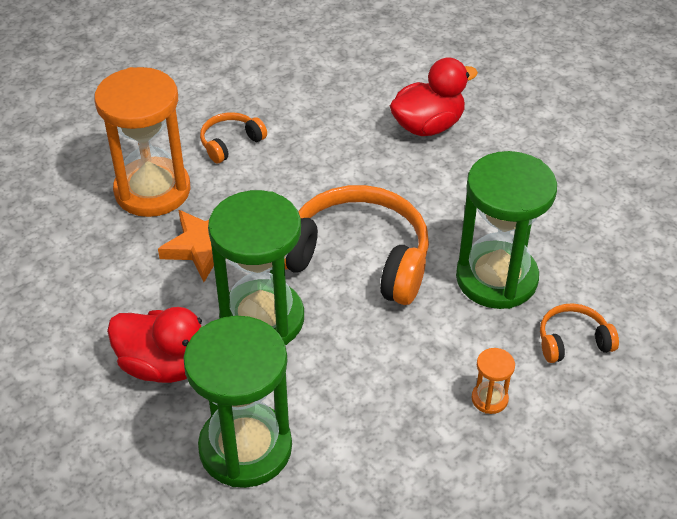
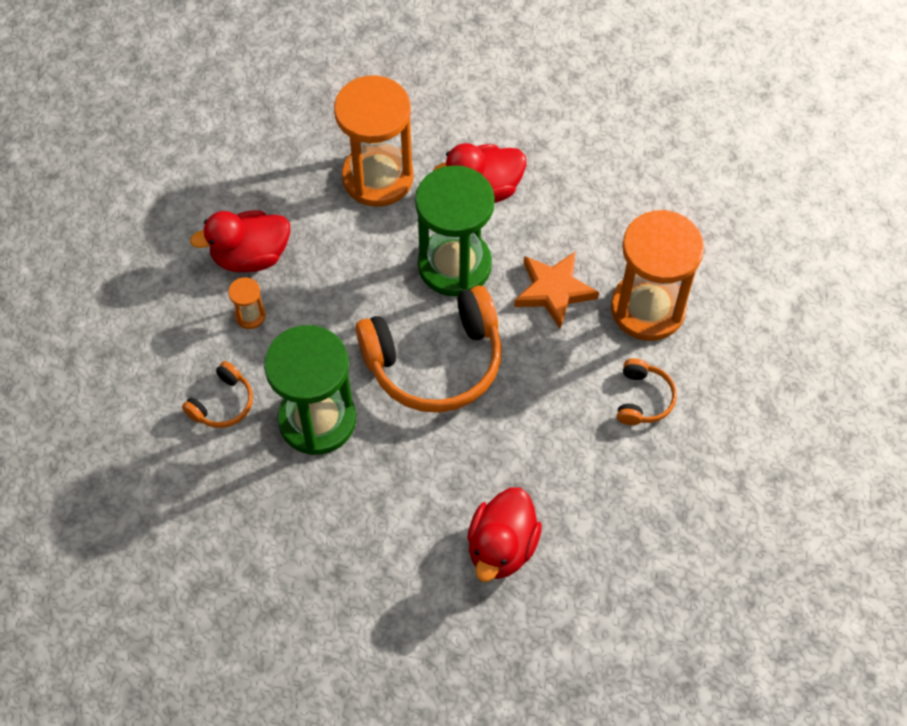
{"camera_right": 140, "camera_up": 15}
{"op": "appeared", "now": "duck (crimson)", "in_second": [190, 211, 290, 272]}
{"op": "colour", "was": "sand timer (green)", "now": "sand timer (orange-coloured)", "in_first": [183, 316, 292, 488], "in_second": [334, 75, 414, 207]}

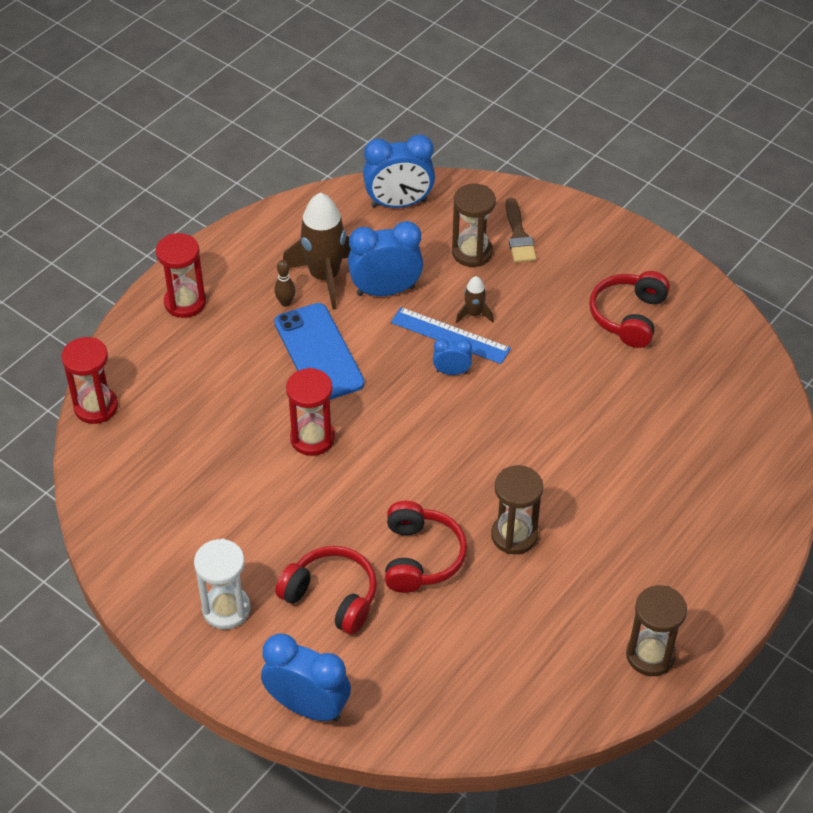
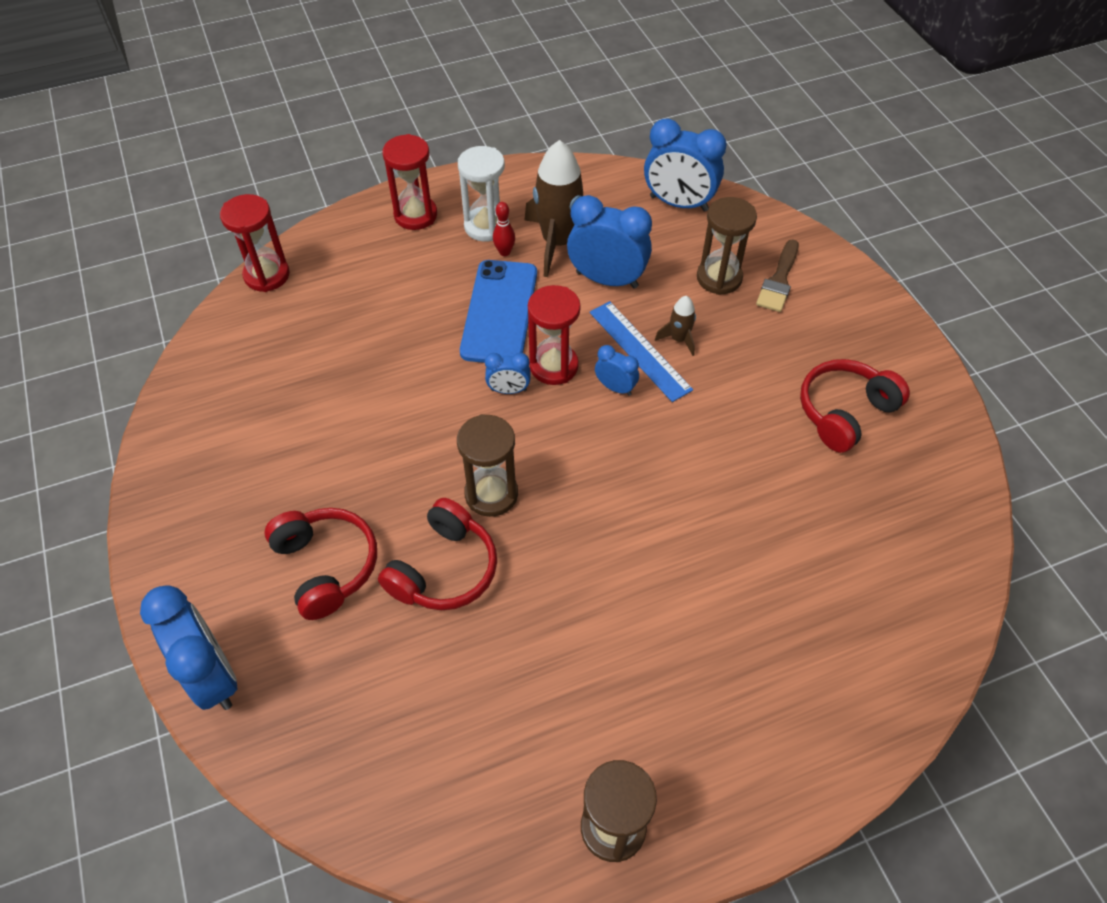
{"camera_right": 30, "camera_up": 5}
{"op": "appeared", "now": "alarm clock (royal blue)", "in_second": [485, 353, 531, 394]}
{"op": "relocated", "was": "sand timer (snow-white)", "in_first": [194, 539, 251, 629], "in_second": [458, 146, 505, 242]}
{"op": "relocated", "was": "sand timer (crimson)", "in_first": [286, 368, 335, 456], "in_second": [528, 285, 581, 385]}
{"op": "relocated", "was": "sand timer (russet)", "in_first": [491, 465, 543, 554], "in_second": [457, 414, 518, 517]}
{"op": "colour", "was": "tenpin (russet)", "now": "tenpin (crimson)", "in_first": [274, 260, 295, 307], "in_second": [493, 202, 515, 256]}

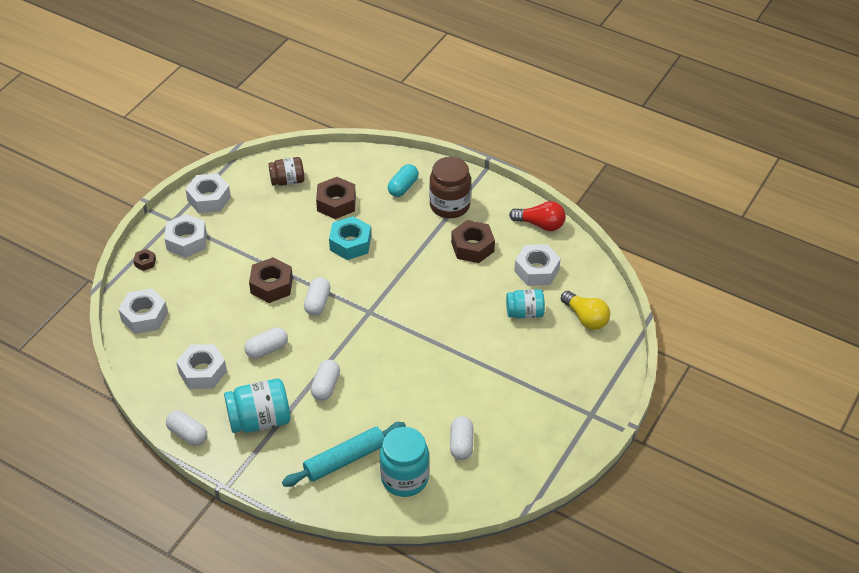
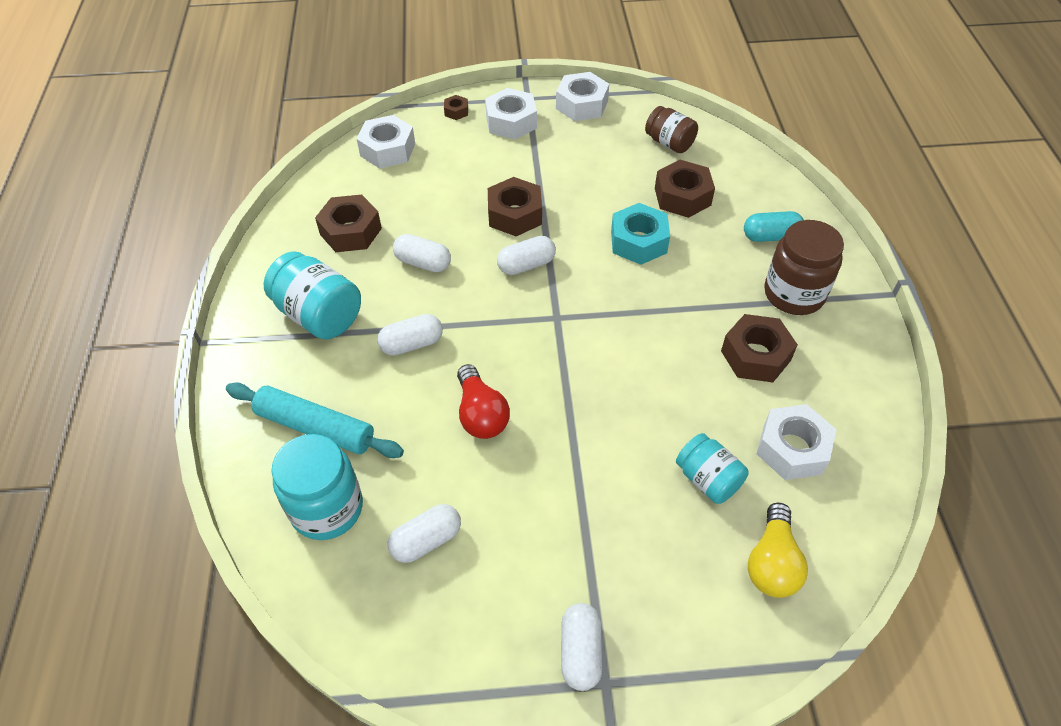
{"camera_right": 55, "camera_up": 5}
{"op": "relocated", "was": "capsule (snow-white)", "in_first": [166, 411, 207, 446], "in_second": [561, 603, 602, 691]}
{"op": "relocated", "was": "lightbulb (crimson)", "in_first": [509, 201, 566, 231], "in_second": [457, 364, 510, 439]}
{"op": "colour", "was": "hex nut (snow-white)", "now": "hex nut (russet)", "in_first": [176, 344, 227, 389], "in_second": [315, 195, 382, 252]}

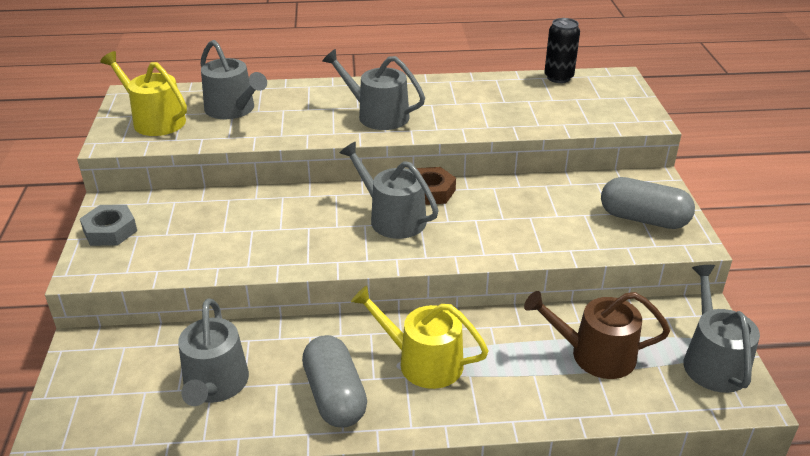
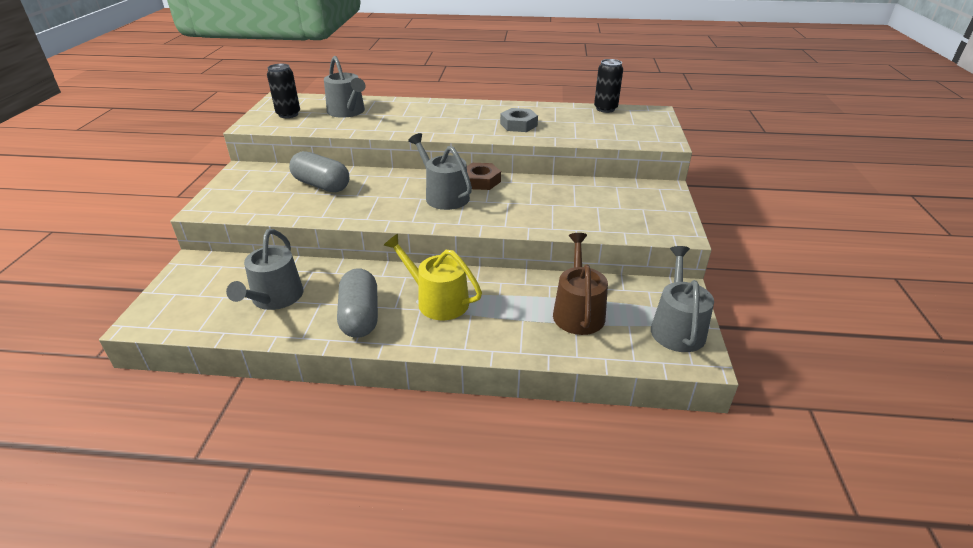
{"camera_right": 10, "camera_up": 0}
{"op": "missing", "was": "sprinkling can (grey)", "in_first": [322, 49, 425, 130]}
{"op": "relocated", "was": "hex nut (grey)", "in_first": [80, 205, 137, 246], "in_second": [500, 108, 538, 132]}
{"op": "relocated", "was": "capsule (grey)", "in_first": [601, 177, 695, 229], "in_second": [289, 151, 349, 192]}
{"op": "exchanged", "was": "sprinkling can (bright yellow)", "now": "soda can (jet-black)", "in_first": [100, 51, 187, 136], "in_second": [267, 64, 300, 118]}
{"op": "spun", "was": "sprinkling can (russet)", "in_first": [524, 291, 670, 379], "in_second": [553, 233, 608, 335], "clockwise": 75}

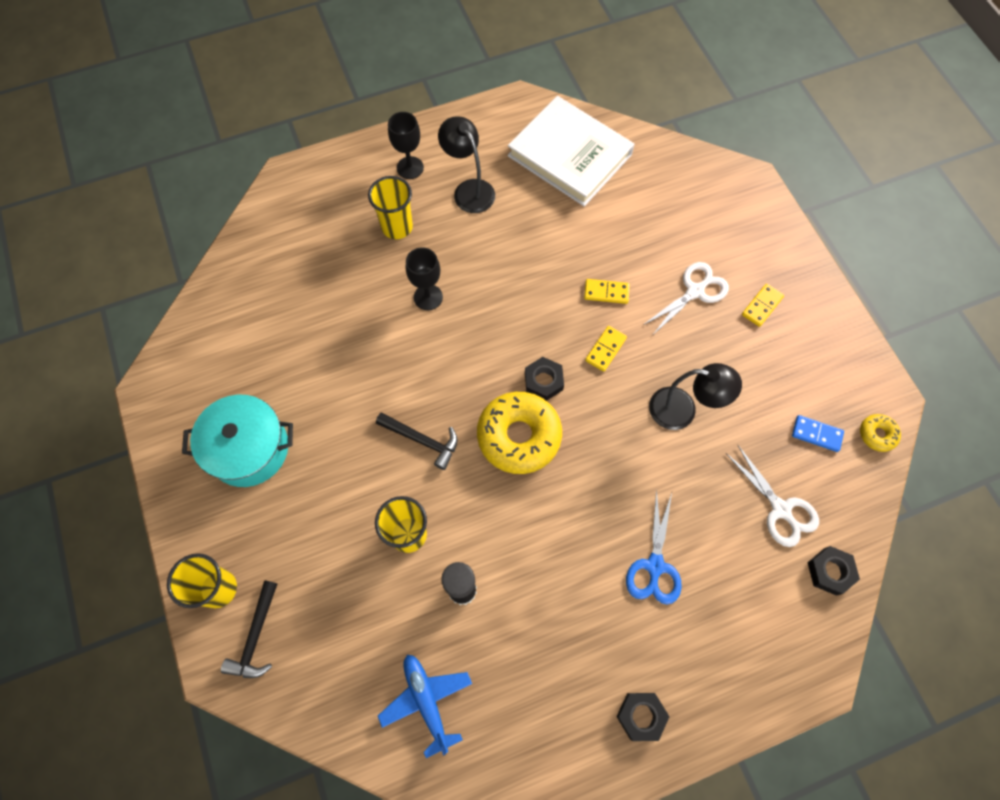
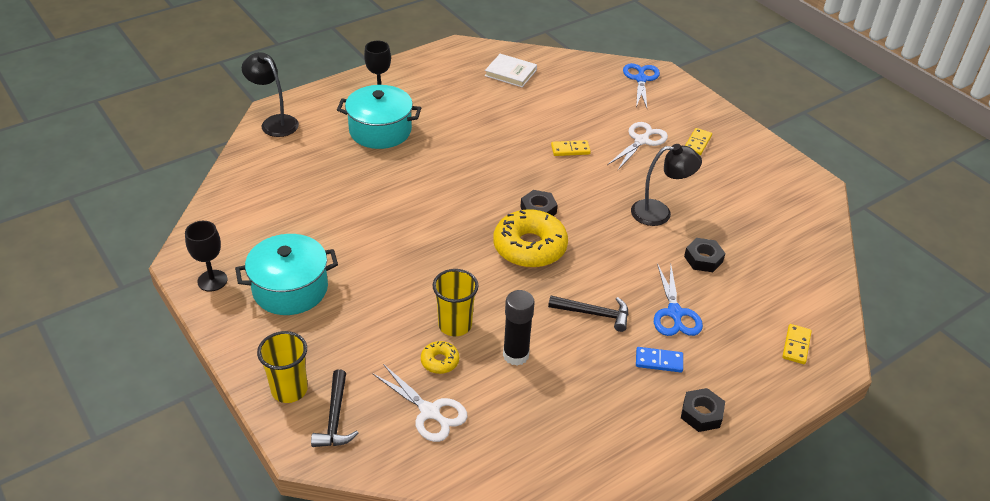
{"camera_right": -15, "camera_up": -25}
{"op": "missing", "was": "plane (royal blue)", "in_first": [378, 654, 472, 758]}
{"op": "appeared", "now": "pair of scissors (royal blue)", "in_second": [623, 63, 660, 108]}
{"op": "relocated", "was": "hammer (jet-black)", "in_first": [376, 413, 458, 470], "in_second": [548, 296, 628, 332]}
{"op": "relocated", "was": "goblet (jet-black)", "in_first": [406, 247, 443, 310], "in_second": [185, 221, 227, 292]}
{"op": "relocated", "was": "reading lamp (jet-black)", "in_first": [438, 116, 495, 213], "in_second": [242, 52, 299, 137]}
{"op": "relocated", "was": "domino (bright yellow)", "in_first": [585, 326, 627, 372], "in_second": [782, 324, 812, 364]}
{"op": "relocated", "was": "pair of scissors (snow-white)", "in_first": [726, 445, 819, 547], "in_second": [372, 364, 467, 442]}
{"op": "relocated", "was": "domino (royal blue)", "in_first": [792, 415, 844, 452], "in_second": [636, 347, 683, 373]}
{"op": "relocated", "was": "hex nut (jet-black)", "in_first": [807, 546, 860, 596], "in_second": [684, 238, 725, 272]}
{"op": "relocated", "was": "glazed donut (bright yellow)", "in_first": [860, 414, 901, 452], "in_second": [421, 341, 459, 374]}
{"op": "exchanged", "was": "cup (bright yellow)", "now": "cooking pot (aqua)", "in_first": [368, 176, 413, 239], "in_second": [337, 85, 421, 149]}
{"op": "size", "was": "hardback (snow-white)", "in_first": [508, 96, 635, 206], "in_second": [485, 54, 537, 87], "ratio": 0.52}

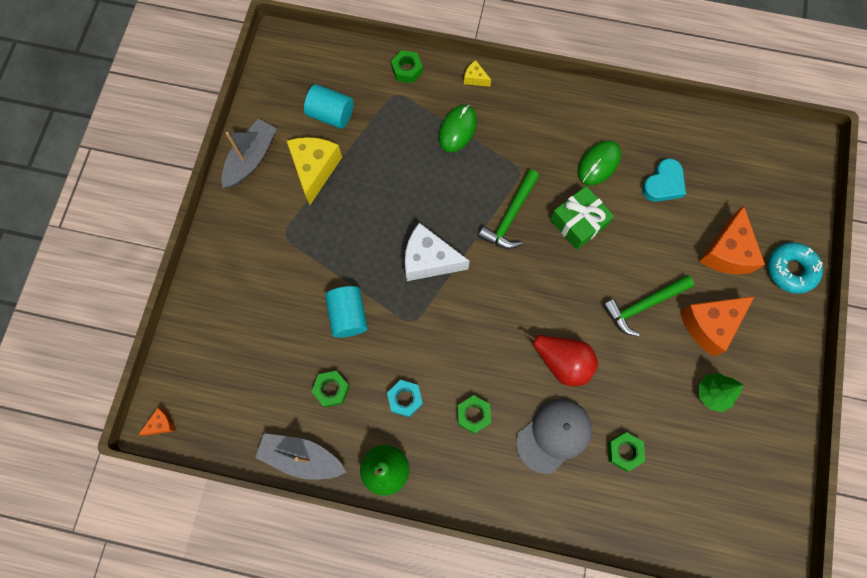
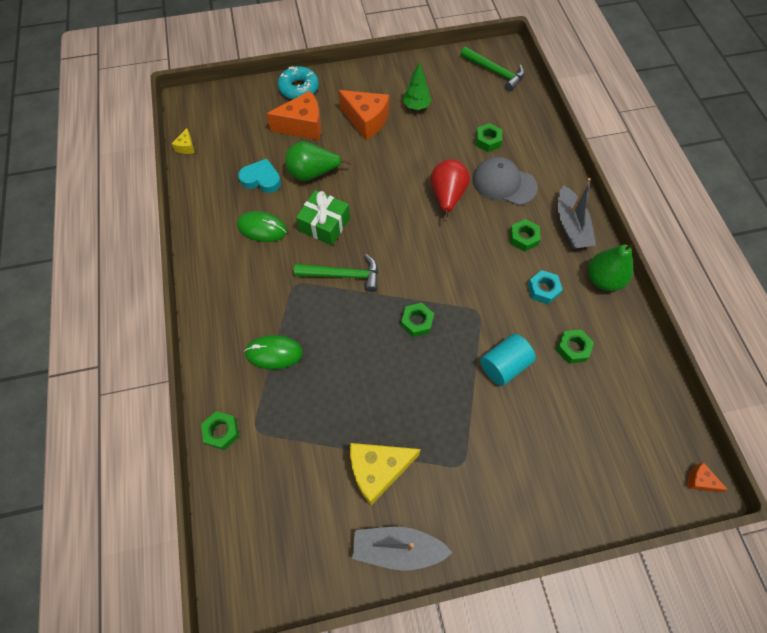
{"camera_right": -115, "camera_up": -10}
{"op": "missing", "was": "solid cylinder (aqua)", "in_first": [304, 84, 354, 129]}
{"op": "appeared", "now": "pear (green)", "in_second": [286, 141, 352, 181]}
{"op": "relocated", "was": "sailboat (grey)", "in_first": [255, 433, 346, 480], "in_second": [558, 178, 596, 249]}
{"op": "relocated", "was": "cheese wedge (bright yellow)", "in_first": [464, 60, 491, 87], "in_second": [171, 128, 195, 154]}
{"op": "relocated", "was": "hammer (green)", "in_first": [603, 275, 694, 337], "in_second": [461, 47, 525, 92]}
{"op": "exchanged", "was": "cheese wedge (snow-white)", "now": "hex nut (green)", "in_first": [405, 223, 470, 281], "in_second": [401, 303, 434, 337]}

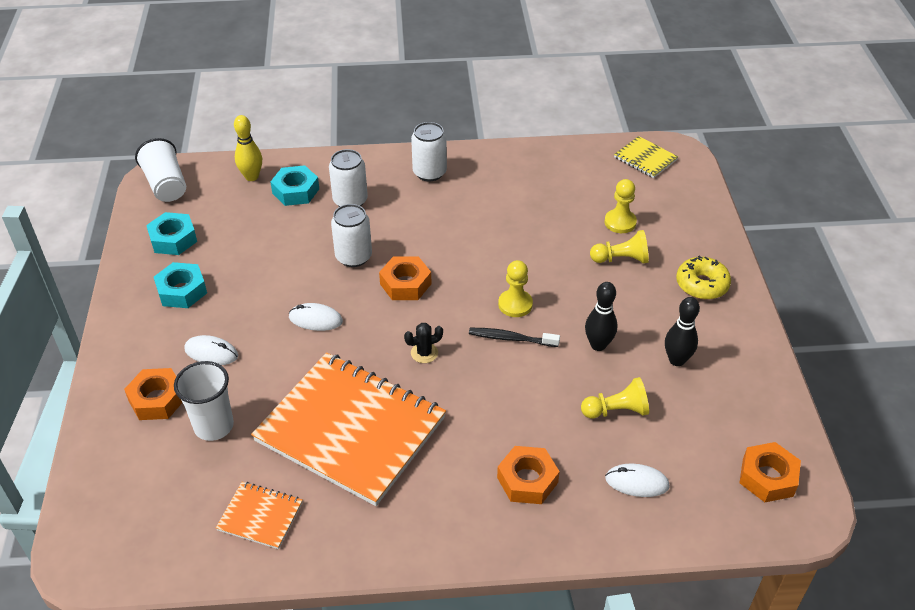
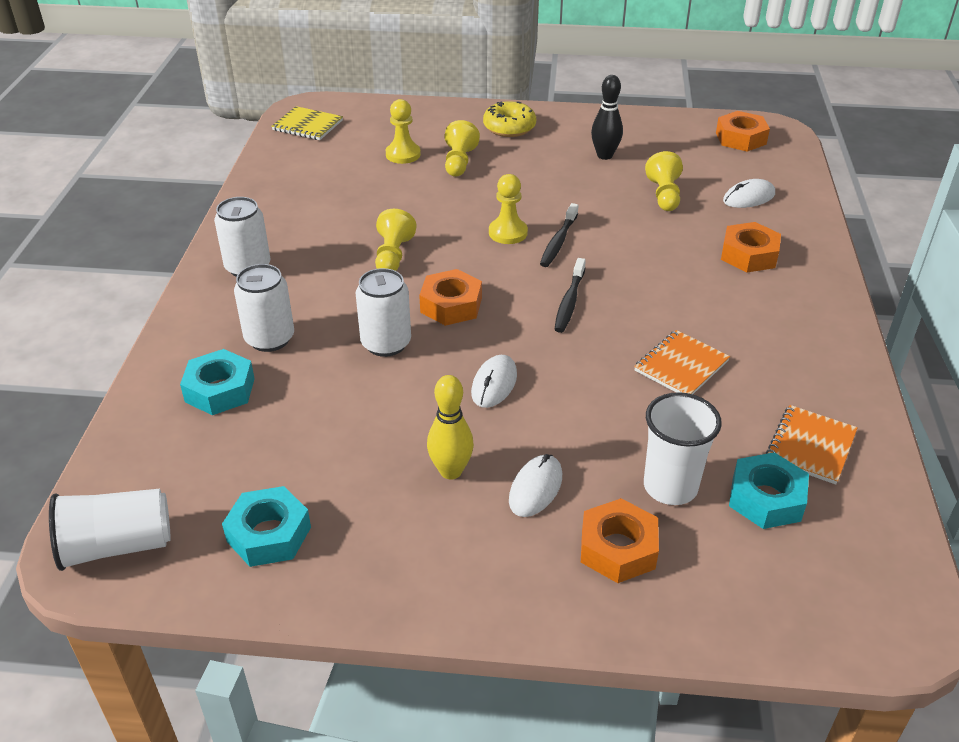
{"camera_right": -80, "camera_up": -5}
{"op": "missing", "was": "tenpin (jet-black)", "in_first": [585, 282, 617, 351]}
{"op": "appeared", "now": "game pawn (bright yellow)", "in_second": [375, 209, 417, 271]}
{"op": "relocated", "was": "hex nut (aqua)", "in_first": [154, 262, 207, 308], "in_second": [729, 452, 809, 529]}
{"op": "relocated", "was": "tenpin (bright yellow)", "in_first": [234, 115, 262, 181], "in_second": [427, 375, 474, 480]}
{"op": "exchanged", "was": "prickly plant (jet-black)", "now": "tooth brush (jet-black)", "in_first": [404, 323, 443, 363], "in_second": [554, 258, 586, 333]}
{"op": "spun", "was": "computer mouse (snow-white)", "in_first": [605, 464, 670, 497], "in_second": [723, 179, 775, 208], "clockwise": 45}
{"op": "spun", "was": "exercise book (bright yellow)", "in_first": [614, 136, 678, 178], "in_second": [271, 106, 343, 140], "clockwise": 60}
{"op": "size", "was": "exercise book (orange-coloured)", "in_first": [251, 352, 446, 506], "in_second": [634, 330, 730, 394], "ratio": 0.43}

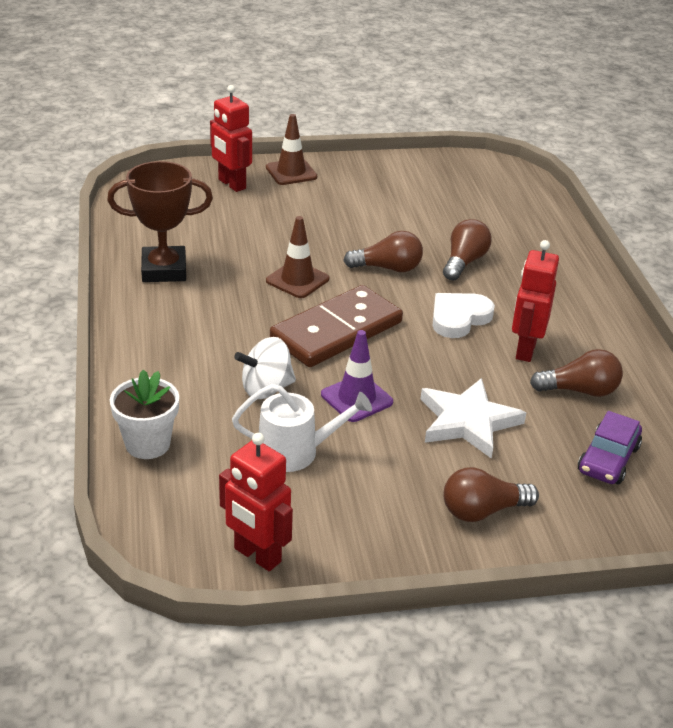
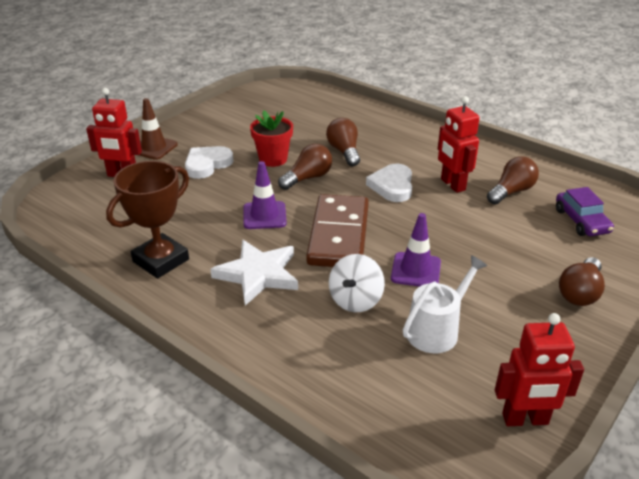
{"camera_right": -40, "camera_up": 0}
{"op": "missing", "was": "plant pot (snow-white)", "in_first": [110, 370, 179, 459]}
{"op": "appeared", "now": "love heart (snow-white)", "in_second": [185, 146, 234, 179]}
{"op": "appeared", "now": "plant pot (crimson)", "in_second": [250, 110, 293, 167]}
{"op": "relocated", "was": "five-pointed star (snow-white)", "in_first": [420, 378, 526, 459], "in_second": [210, 240, 298, 306]}
{"op": "colour", "was": "traffic cone (russet)", "now": "traffic cone (violet)", "in_first": [266, 216, 329, 298], "in_second": [243, 161, 287, 229]}

